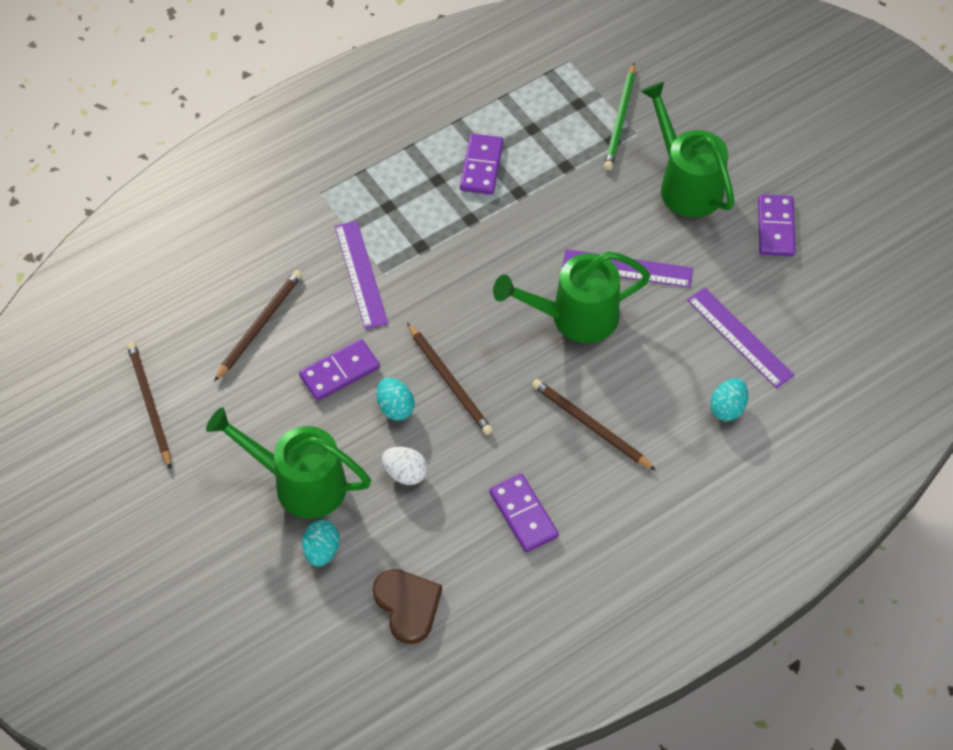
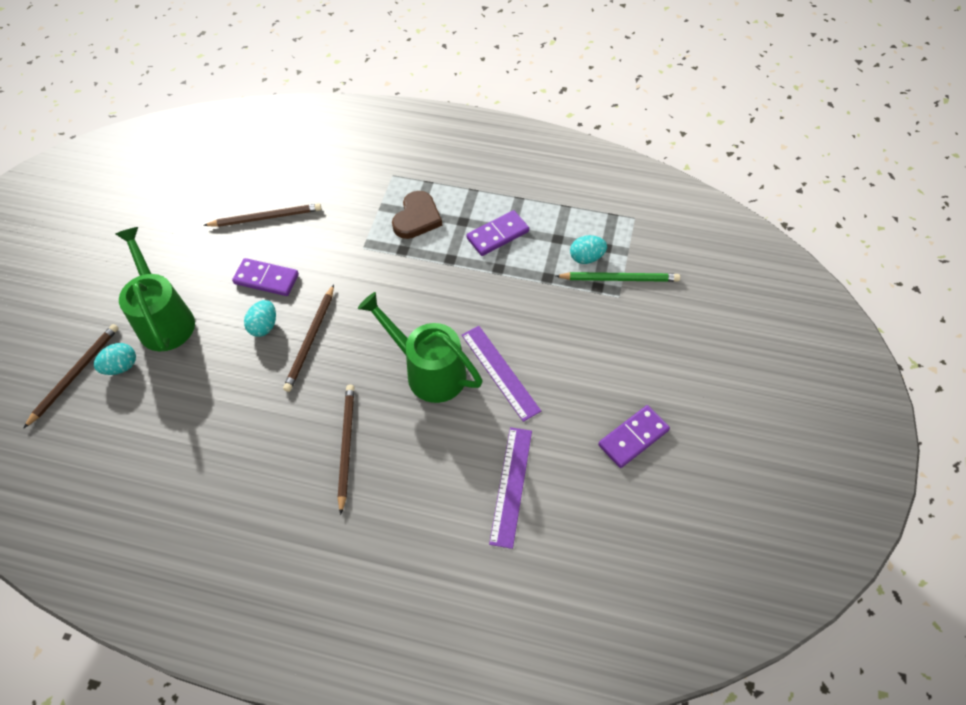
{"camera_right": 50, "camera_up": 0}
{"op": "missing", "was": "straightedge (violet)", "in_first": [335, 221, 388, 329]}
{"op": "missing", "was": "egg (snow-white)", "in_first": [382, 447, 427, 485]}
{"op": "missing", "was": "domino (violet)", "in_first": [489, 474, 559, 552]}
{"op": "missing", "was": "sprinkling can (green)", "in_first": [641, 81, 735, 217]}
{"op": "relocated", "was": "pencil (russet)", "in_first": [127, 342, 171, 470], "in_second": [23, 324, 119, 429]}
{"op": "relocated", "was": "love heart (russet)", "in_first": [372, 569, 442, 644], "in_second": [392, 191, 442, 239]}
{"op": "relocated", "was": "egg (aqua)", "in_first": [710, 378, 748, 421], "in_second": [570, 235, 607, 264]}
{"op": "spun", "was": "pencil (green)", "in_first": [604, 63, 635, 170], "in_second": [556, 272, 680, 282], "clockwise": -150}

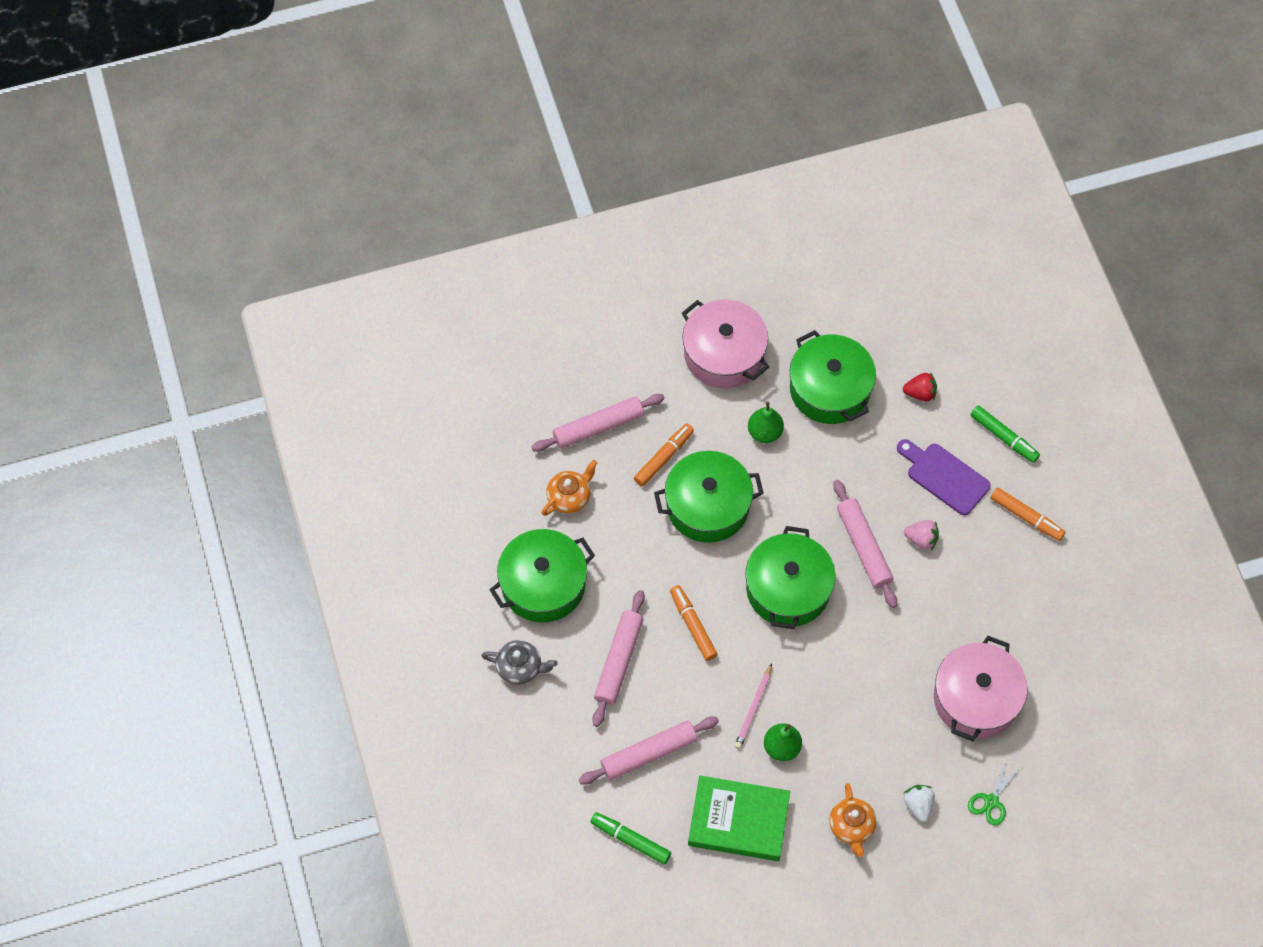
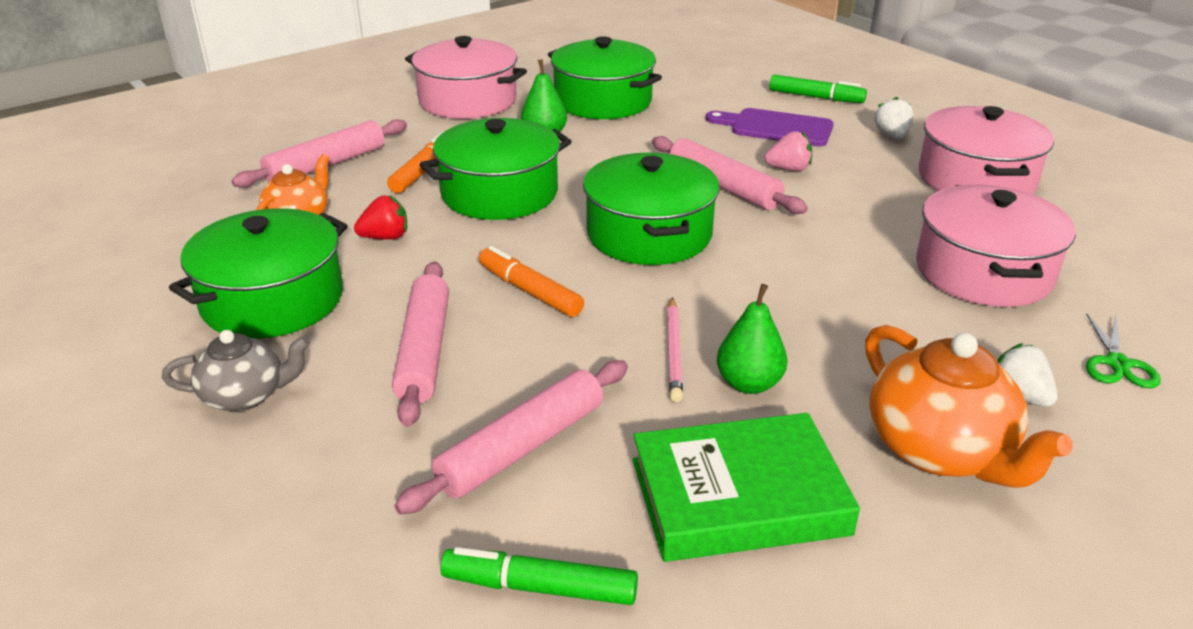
{"camera_right": -20, "camera_up": -30}
{"op": "appeared", "now": "cooking pot (pink)", "in_second": [919, 106, 1054, 194]}
{"op": "relocated", "was": "toy strawberry (crimson)", "in_first": [903, 372, 937, 401], "in_second": [354, 195, 407, 240]}
{"op": "exchanged", "was": "felt pen (orange-coloured)", "now": "toy strawberry (snow-white)", "in_first": [991, 487, 1065, 541], "in_second": [874, 97, 913, 139]}
{"op": "size", "was": "china teapot (orange-coloured)", "in_first": [829, 783, 876, 857], "in_second": [865, 325, 1073, 488], "ratio": 1.62}

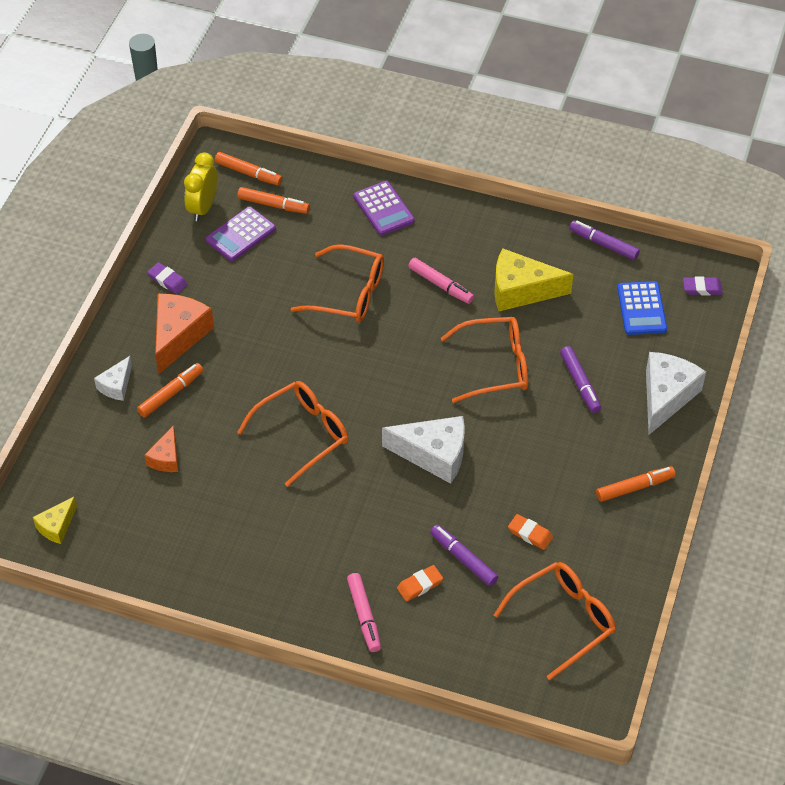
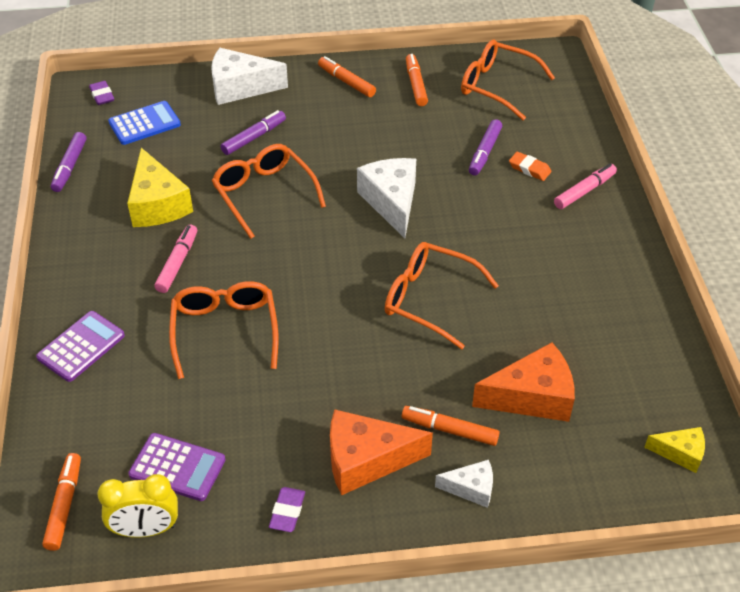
{"camera_right": -115, "camera_up": -5}
{"op": "missing", "was": "pencil eraser (orange-coloured)", "in_first": [508, 514, 553, 550]}
{"op": "relocated", "was": "felt pen (orange-coloured)", "in_first": [237, 187, 310, 214], "in_second": [406, 54, 428, 106]}
{"op": "size", "was": "cheese wedge (orange-coloured)", "in_first": [144, 425, 178, 472], "in_second": [472, 342, 575, 422], "ratio": 1.82}

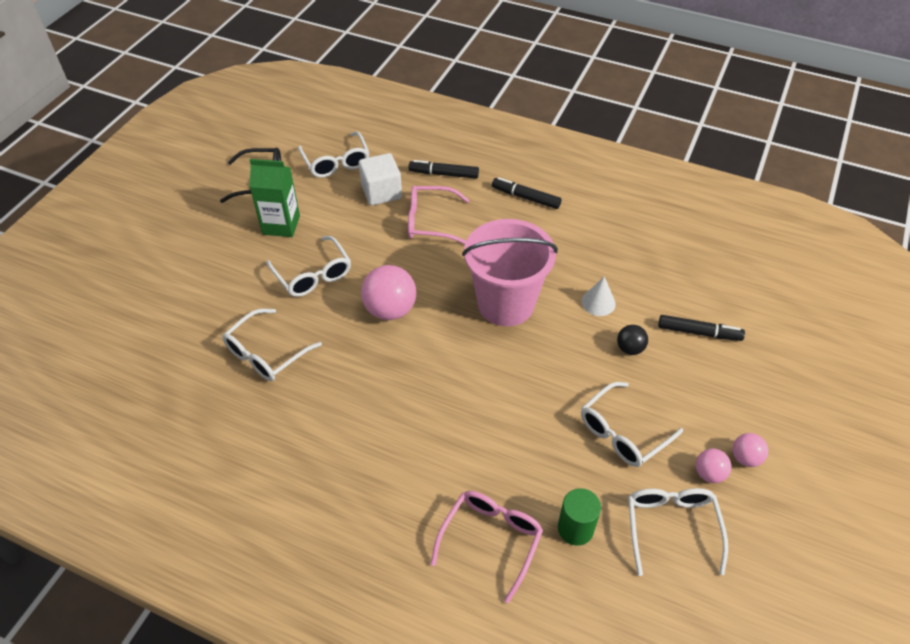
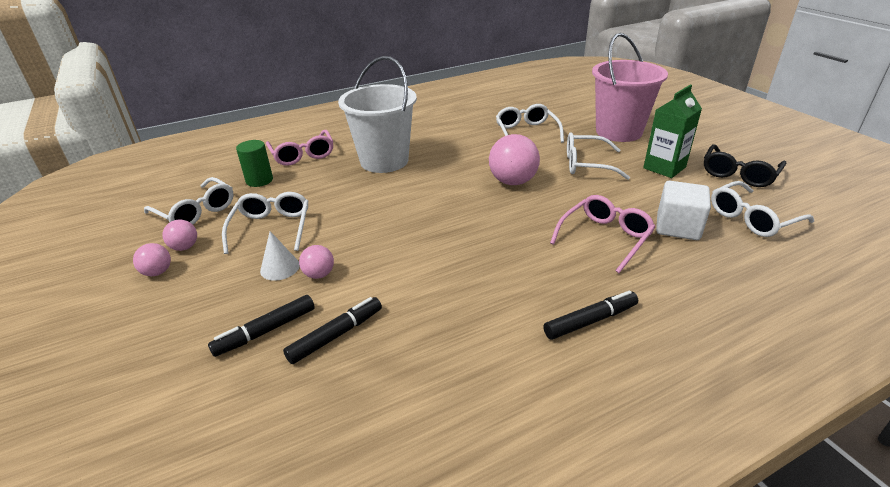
{"camera_right": 130, "camera_up": -15}
{"op": "appeared", "now": "sand bucket (snow-white)", "in_second": [338, 56, 417, 173]}
{"op": "relocated", "was": "felt pen (jet-black)", "in_first": [408, 160, 479, 179], "in_second": [283, 297, 382, 364]}
{"op": "relocated", "was": "sand bucket (pink)", "in_first": [462, 219, 558, 326], "in_second": [592, 33, 668, 142]}
{"op": "relocated", "was": "cone shape (snow-white)", "in_first": [582, 276, 616, 316], "in_second": [260, 231, 300, 281]}
{"op": "colour", "was": "ball (jet-black)", "now": "ball (pink)", "in_first": [617, 325, 648, 355], "in_second": [299, 245, 334, 279]}
{"op": "spun", "was": "eyeglasses (snow-white)", "in_first": [298, 132, 369, 178], "in_second": [711, 181, 814, 237], "clockwise": -45}

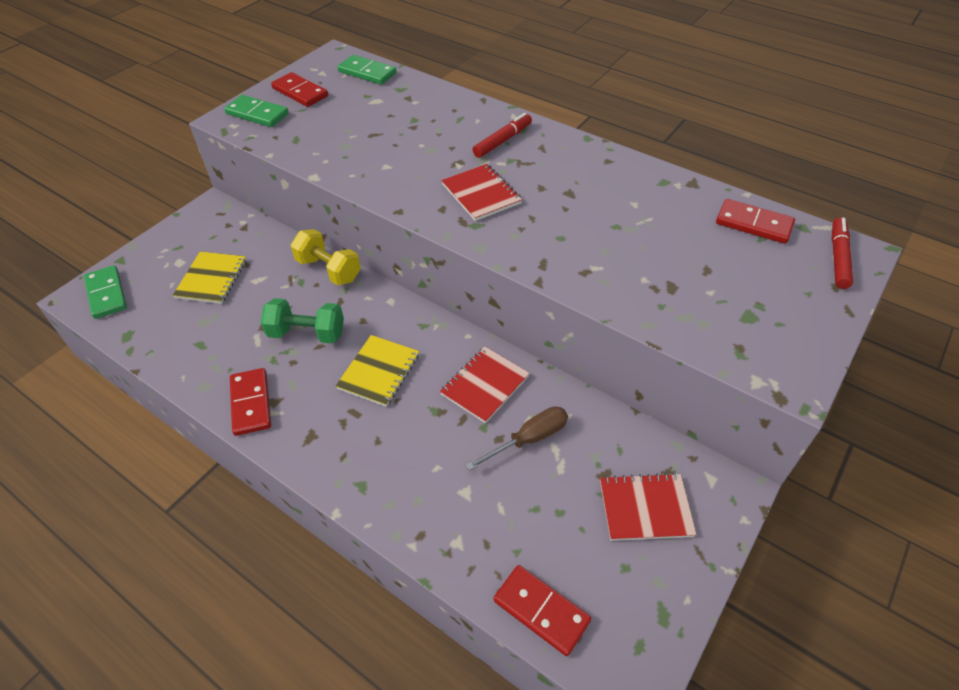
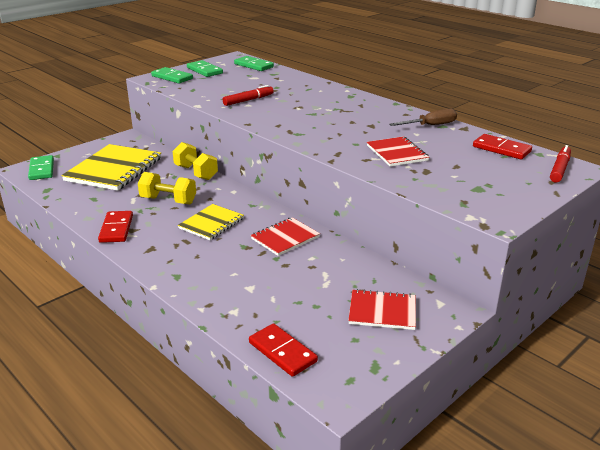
{"camera_right": 10, "camera_up": -20}
{"op": "relocated", "was": "exercise book (crimson)", "in_first": [441, 164, 522, 221], "in_second": [367, 137, 429, 166]}
{"op": "relocated", "was": "screwdriver (russet)", "in_first": [466, 406, 568, 471], "in_second": [389, 109, 457, 126]}
{"op": "relocated", "was": "felt pen (crimson)", "in_first": [473, 113, 532, 158], "in_second": [223, 85, 274, 106]}
{"op": "colour", "was": "free weight (green)", "now": "free weight (bright yellow)", "in_first": [261, 298, 344, 343], "in_second": [138, 172, 196, 204]}
{"op": "colour", "was": "domino (crimson)", "now": "domino (green)", "in_first": [271, 72, 328, 107], "in_second": [187, 60, 223, 77]}
{"op": "size", "was": "exercise book (bright yellow)", "in_first": [173, 251, 246, 304], "in_second": [61, 144, 161, 191], "ratio": 1.77}

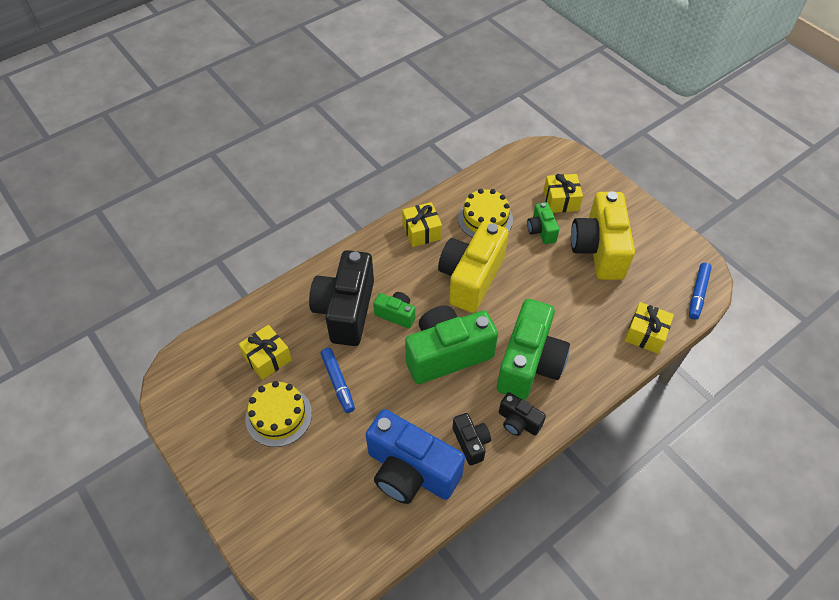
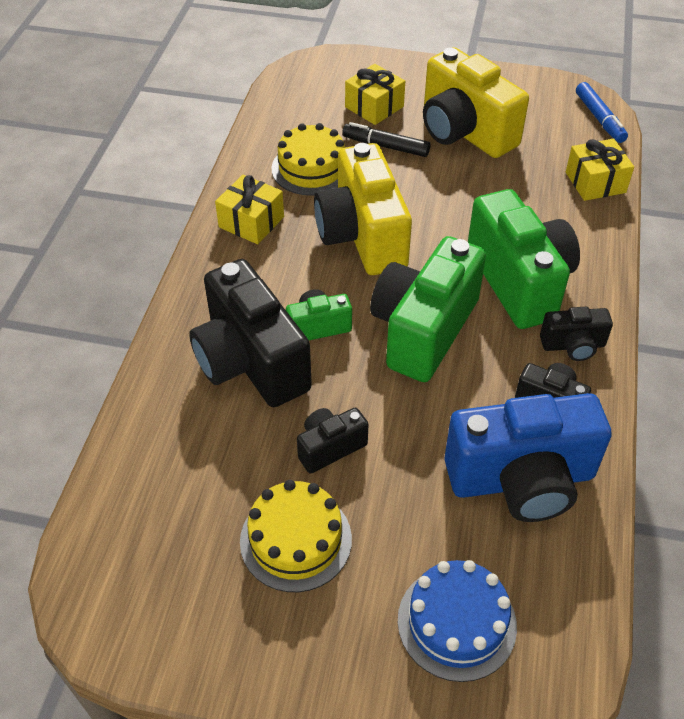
{"camera_right": -40, "camera_up": -5}
{"op": "missing", "was": "gift (bright yellow)", "in_first": [238, 325, 292, 380]}
{"op": "appeared", "now": "layer cake (royal blue)", "in_second": [398, 560, 517, 682]}
{"op": "exchanged", "was": "felt pen (royal blue)", "now": "photo camera (jet-black)", "in_first": [320, 348, 355, 413], "in_second": [297, 407, 368, 473]}
{"op": "exchanged", "was": "photo camera (green)", "now": "felt pen (jet-black)", "in_first": [527, 202, 559, 244], "in_second": [342, 122, 431, 157]}

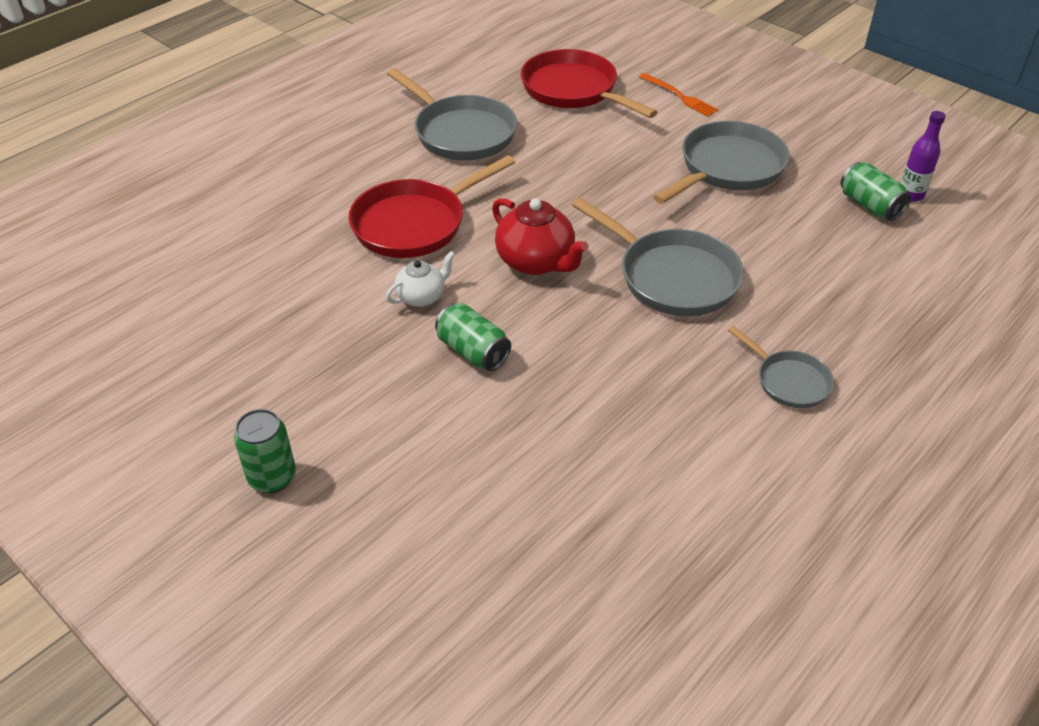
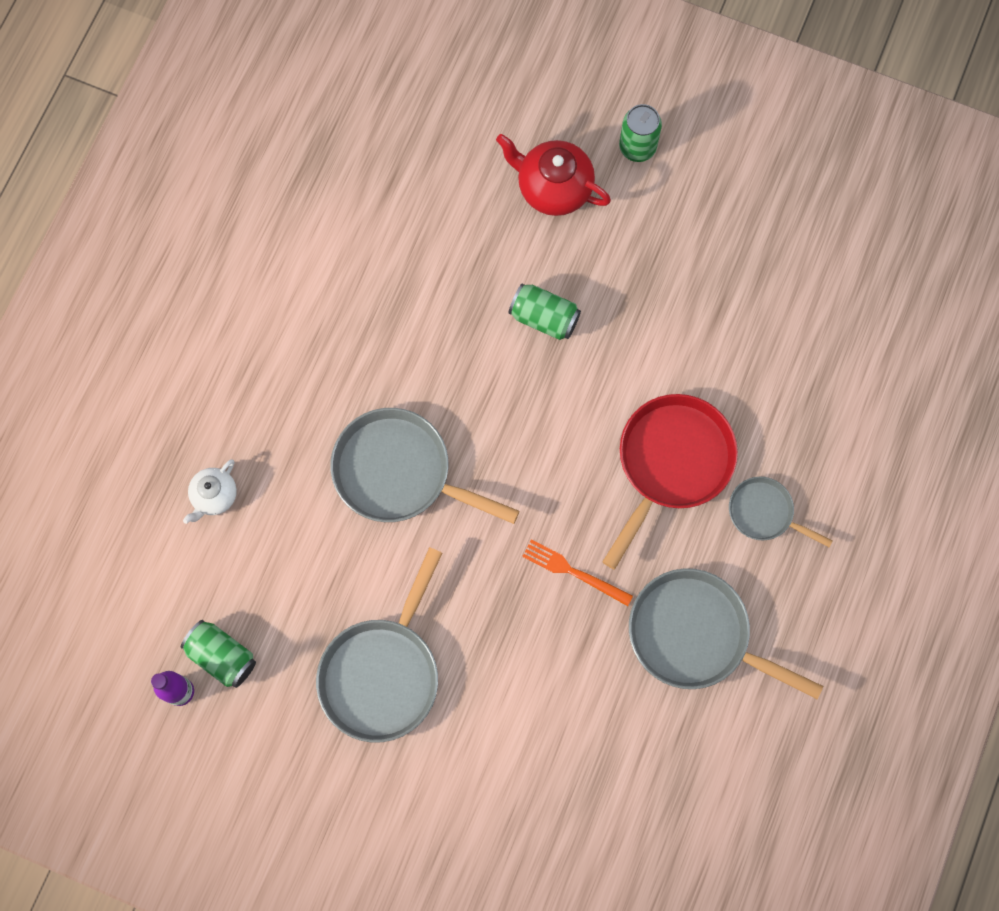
{"camera_right": 160, "camera_up": 30}
{"op": "missing", "was": "skillet (crimson)", "in_first": [521, 49, 657, 118]}
{"op": "relocated", "was": "china teapot (snow-white)", "in_first": [386, 251, 455, 307], "in_second": [183, 460, 237, 524]}
{"op": "relocated", "was": "china teapot (crimson)", "in_first": [492, 198, 589, 275], "in_second": [496, 134, 611, 216]}
{"op": "relocated", "was": "table fork (orange-coloured)", "in_first": [639, 73, 718, 117], "in_second": [522, 540, 633, 606]}
{"op": "relocated", "was": "skillet (grey)", "in_first": [728, 326, 834, 408], "in_second": [729, 477, 833, 547]}

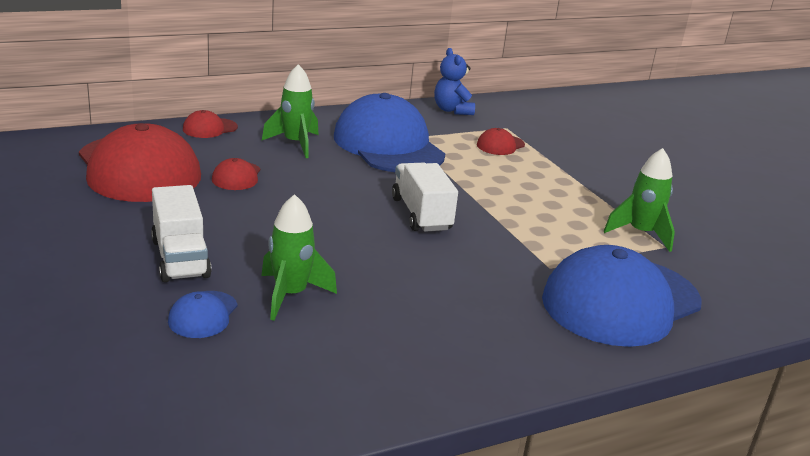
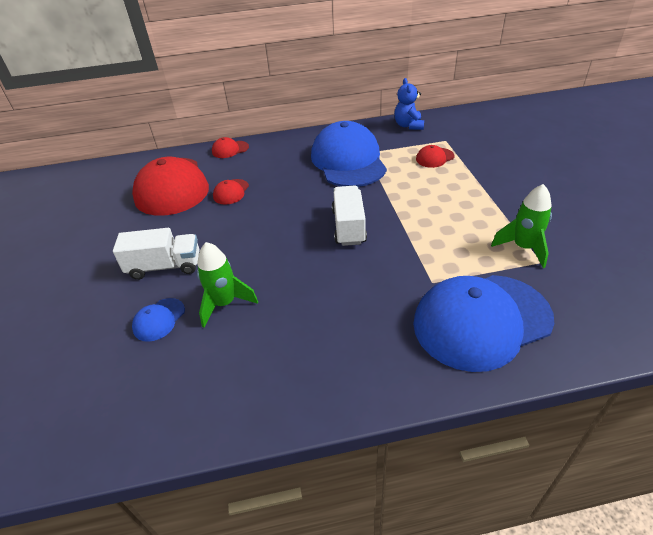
{"camera_right": 20, "camera_up": 15}
{"op": "missing", "was": "toy rocket (green)", "in_first": [262, 64, 318, 158]}
{"op": "spun", "was": "toy truck (snow-white)", "in_first": [151, 185, 212, 282], "in_second": [113, 228, 199, 280], "clockwise": -90}

